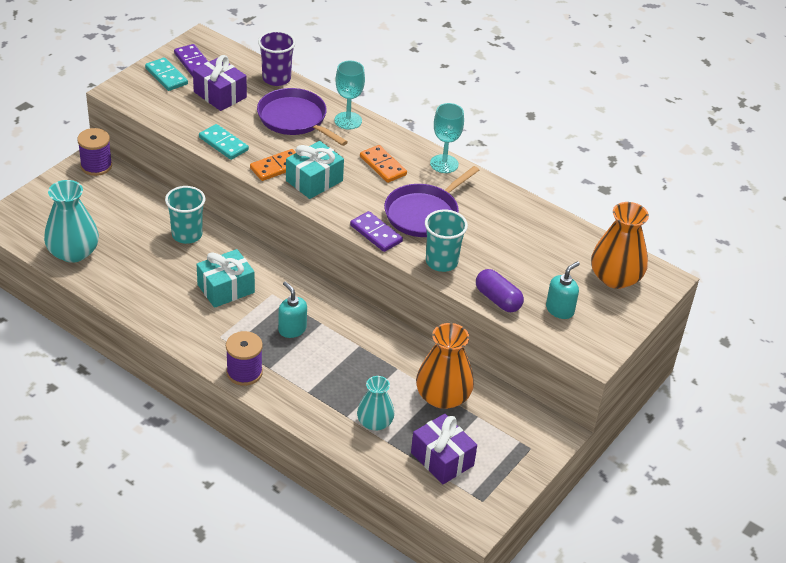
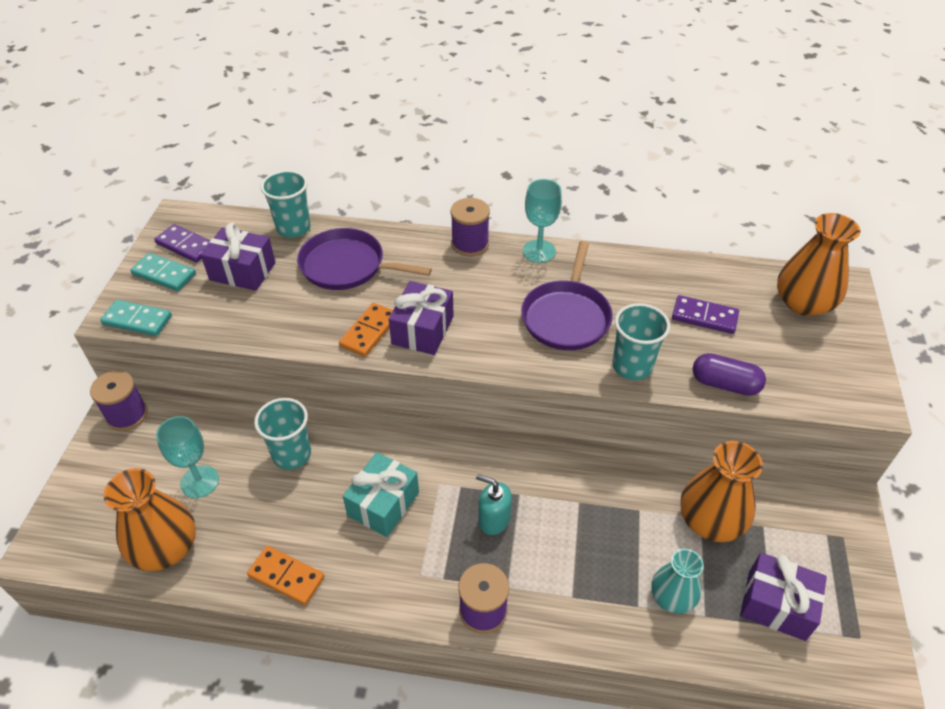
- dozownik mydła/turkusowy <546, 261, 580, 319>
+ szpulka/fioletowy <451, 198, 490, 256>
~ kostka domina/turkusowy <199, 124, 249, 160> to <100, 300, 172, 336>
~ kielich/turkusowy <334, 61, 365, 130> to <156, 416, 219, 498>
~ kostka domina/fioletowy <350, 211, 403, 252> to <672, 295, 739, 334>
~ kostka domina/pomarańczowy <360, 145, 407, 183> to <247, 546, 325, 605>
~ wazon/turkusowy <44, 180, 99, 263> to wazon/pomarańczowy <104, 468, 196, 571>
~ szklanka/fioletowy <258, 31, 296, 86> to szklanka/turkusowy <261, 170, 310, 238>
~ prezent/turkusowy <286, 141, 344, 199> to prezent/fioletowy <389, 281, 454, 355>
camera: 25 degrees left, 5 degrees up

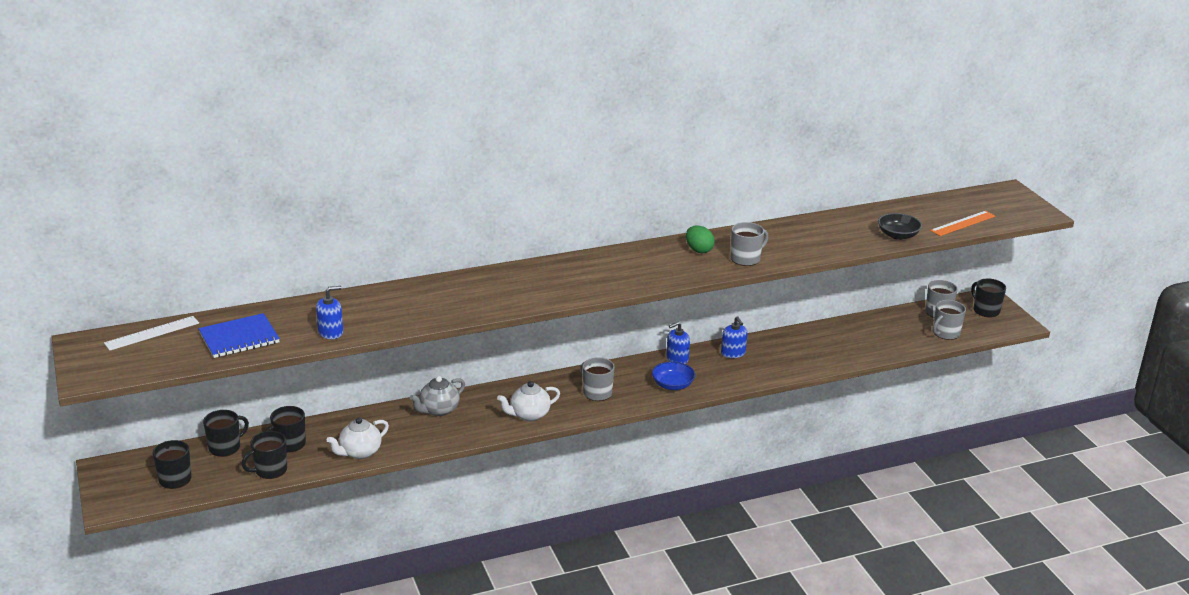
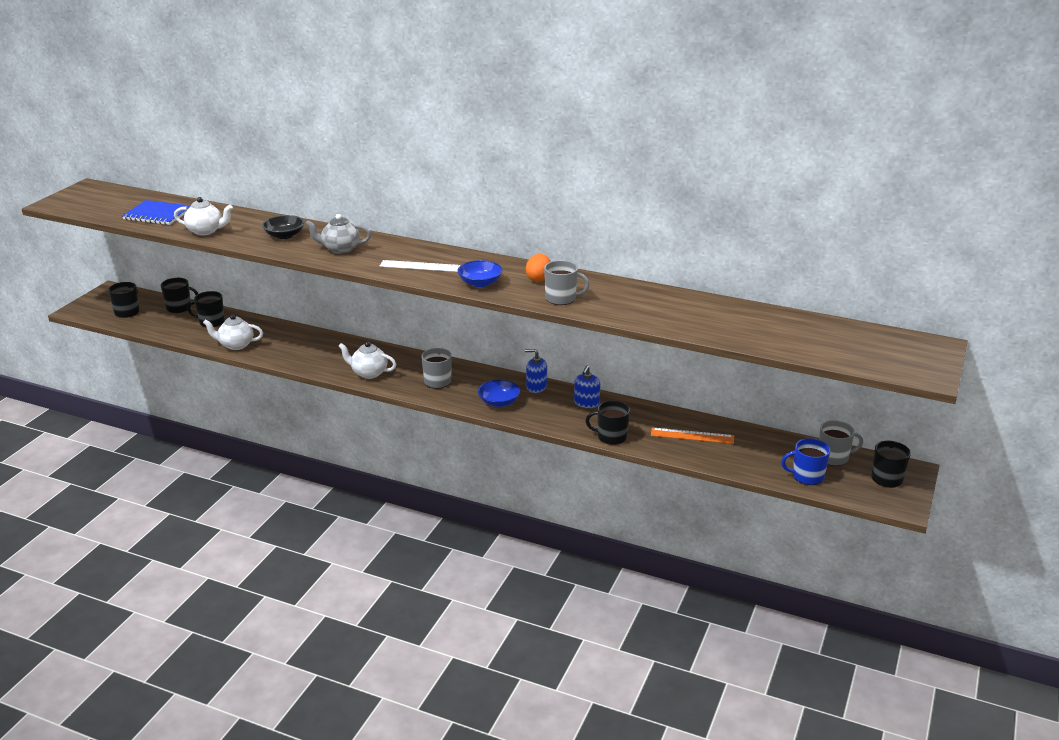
+ miska/niebieski <457, 260, 503, 287>
~ linijka/biały <104, 316, 199, 351> to <380, 260, 461, 272>
~ kubek/czarny <242, 431, 287, 479> to <585, 401, 630, 445>
~ imbryk/szary <410, 376, 465, 416> to <305, 214, 371, 254>
~ miska/czarny <878, 213, 922, 240> to <262, 215, 304, 239>
~ linijka/pomarańczowy <930, 211, 995, 236> to <651, 428, 734, 444>
~ dozownik mydła/niebieski <316, 286, 343, 339> to imbryk/biały <174, 197, 233, 236>
~ jajko/zielony <686, 225, 715, 253> to jajko/pomarańczowy <526, 254, 551, 282>
~ kubek/szary <933, 300, 966, 340> to kubek/niebieski <781, 438, 830, 485>
camera: 45 degrees right, 0 degrees up

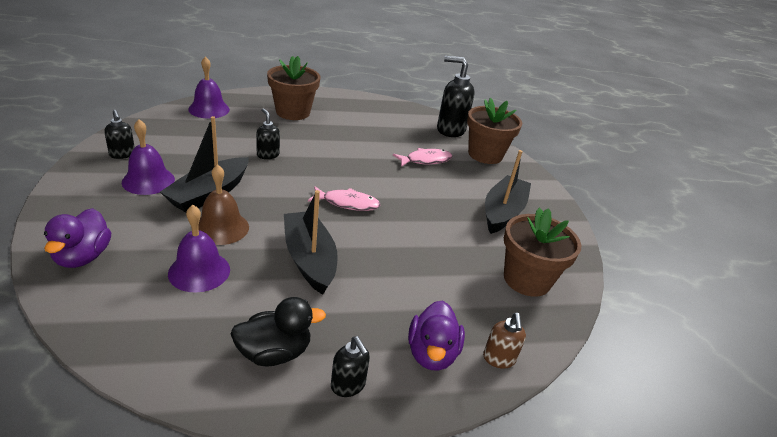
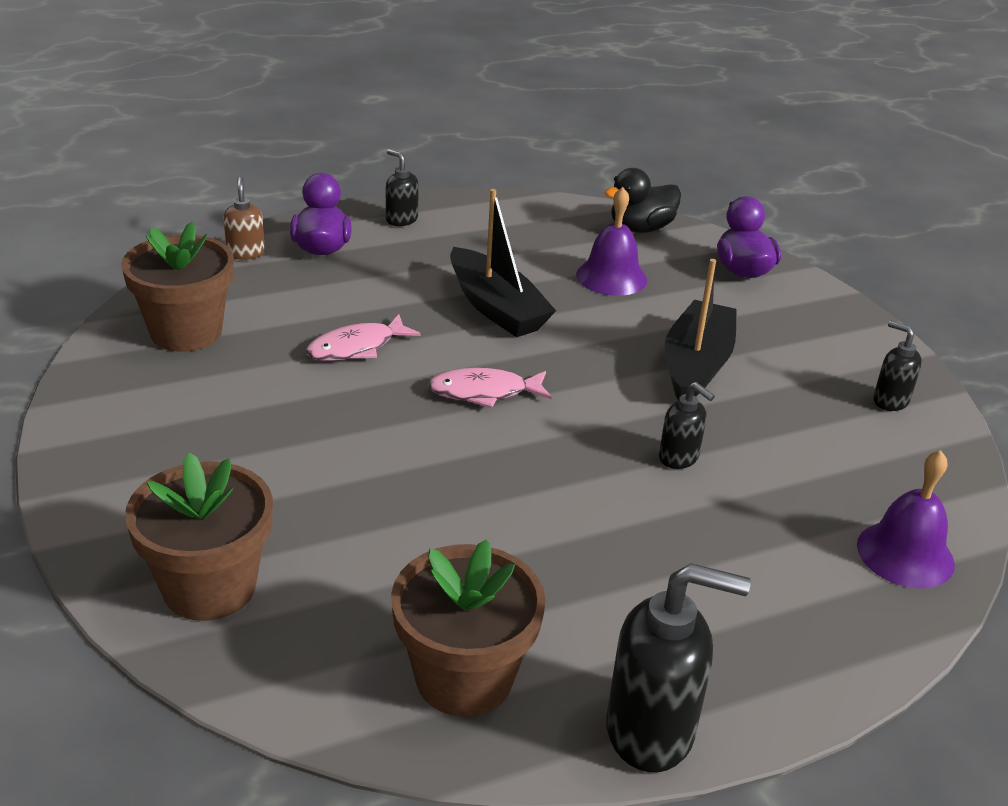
- dzwonek/fioletowy <122, 119, 175, 195>
- dzwonek/brązowy <198, 164, 249, 245>
- łódka/czarny <485, 150, 531, 234>
~ kaczka/czarny <230, 297, 326, 367> to <604, 168, 681, 233>
~ doniczka/brązowy <267, 56, 320, 120> to <391, 539, 546, 717>
~ ryba/różowy <393, 148, 453, 167> to <306, 314, 421, 361>
~ dozownik mydła/czarny <437, 56, 475, 137> to <606, 563, 751, 772>
camera: 170 degrees right, 0 degrees up

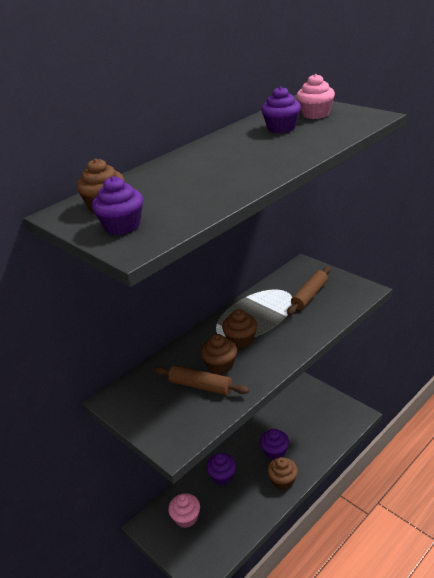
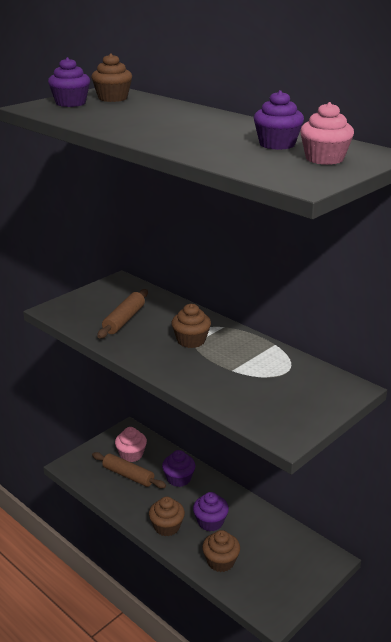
~ muffinka/brązowy <200, 334, 237, 374> to <202, 530, 240, 572>
~ wałek do ciasta/brązowy <287, 266, 330, 315> to <92, 452, 166, 488>
camera: 85 degrees right, 5 degrees down

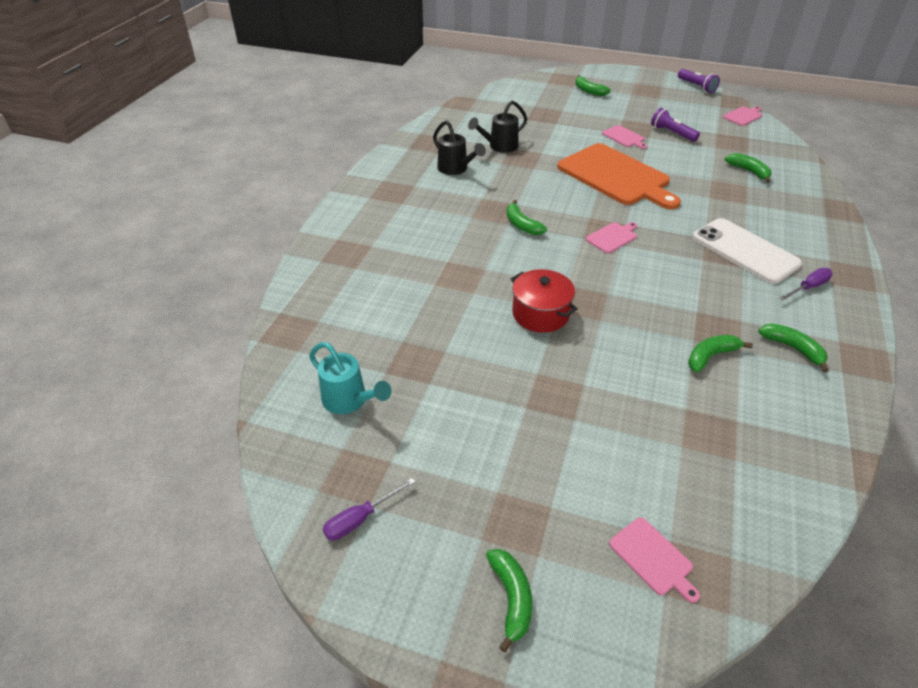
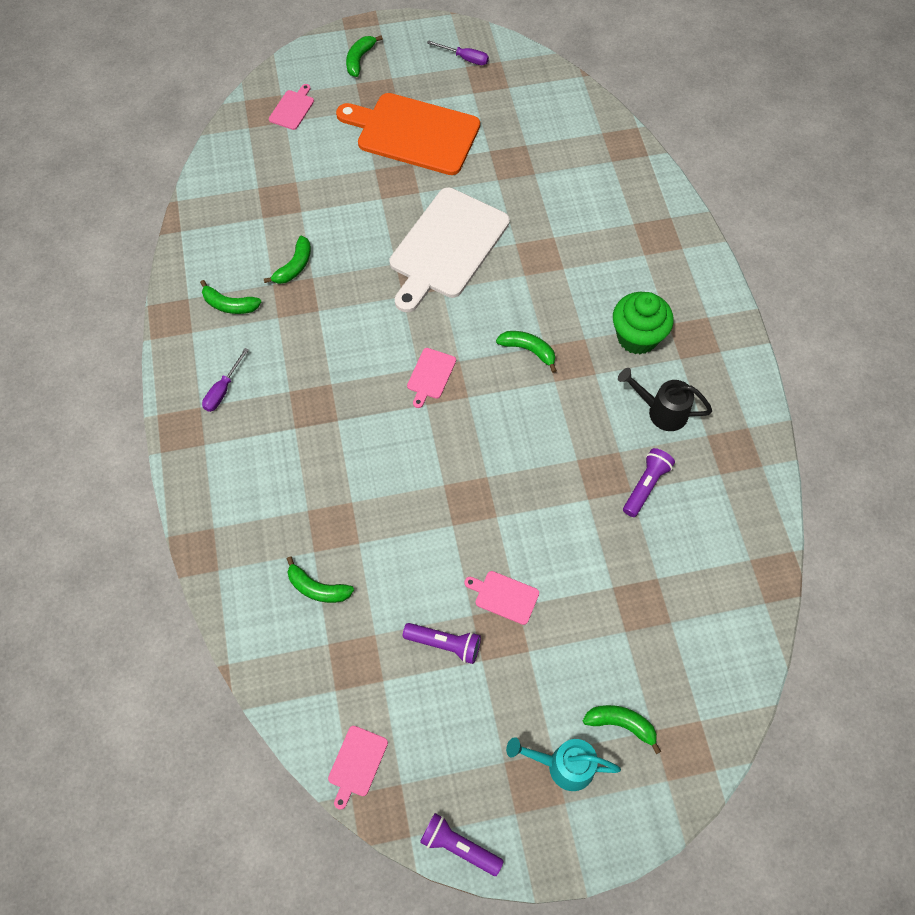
- telefon/biały <692, 218, 802, 284>
+ muffinka/zielony <613, 292, 674, 355>
~ konewka/turkusowy <309, 342, 392, 414> to <506, 737, 621, 791>
~ deska do krojenia/pomarańczowy <557, 143, 681, 209> to <336, 93, 480, 175>
~ konewka/czarny <468, 101, 527, 153> to latarka/fioletowy <623, 448, 675, 517>
~ garnek/czerwony <511, 269, 578, 333> to deska do krojenia/biały <389, 187, 510, 312>
~ śrubokręt/fioletowy <323, 478, 415, 540> = <427, 40, 489, 65> 90 degrees clockwise
~ banan/zielony <486, 549, 532, 652> = <346, 36, 383, 77> 60 degrees clockwise
~ deska do krojenia/różowy <609, 517, 700, 603> = <269, 84, 314, 130> 90 degrees clockwise
camera: 150 degrees right, 20 degrees up

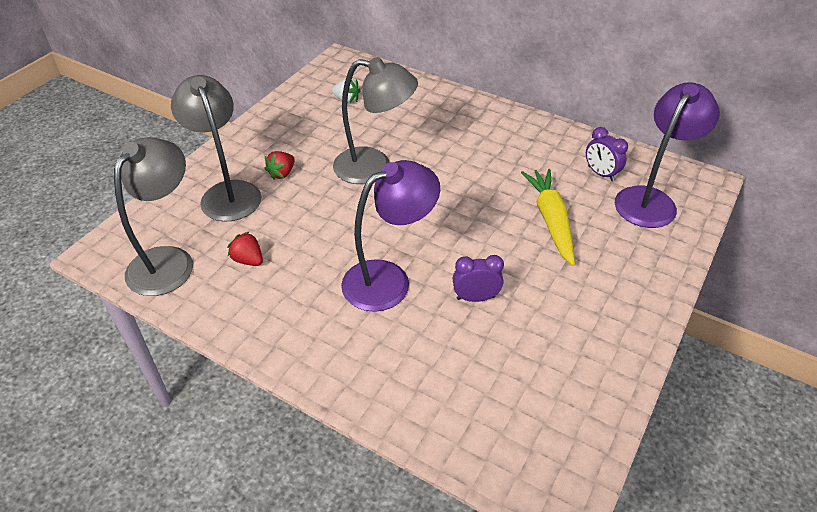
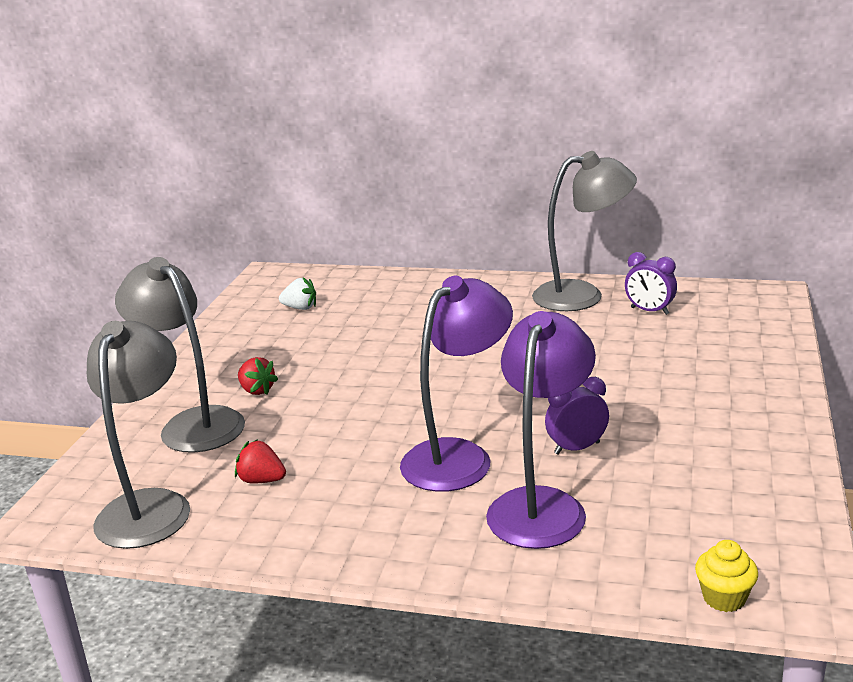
- marchewka/żółty <521, 169, 575, 266>
+ muffinka/żółty <695, 540, 758, 612>
~ lampka/szary <333, 57, 418, 184> to <532, 151, 637, 311>
~ lampka/fioletowy <615, 82, 720, 228> to <486, 311, 596, 549>
~ truskawka/czerwony <264, 151, 295, 180> = <238, 357, 278, 395> 60 degrees counterclockwise
camera: 15 degrees left, 20 degrees down

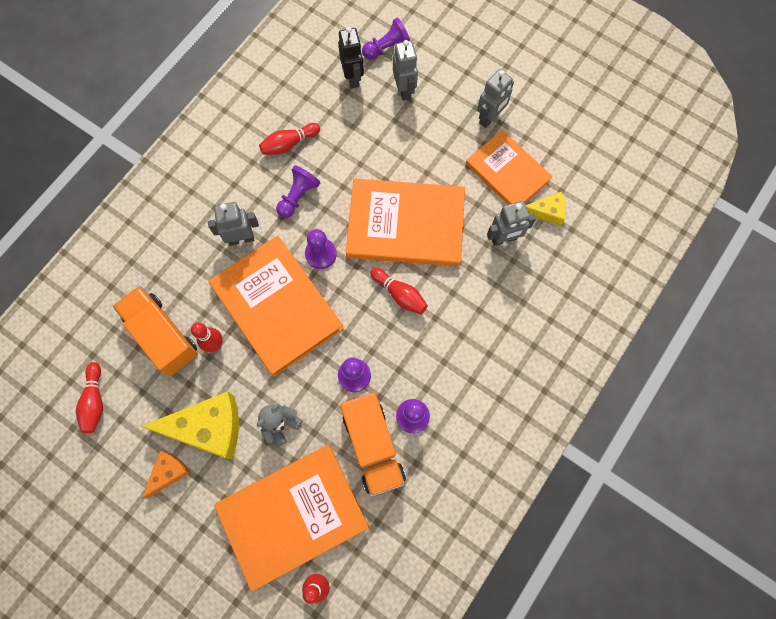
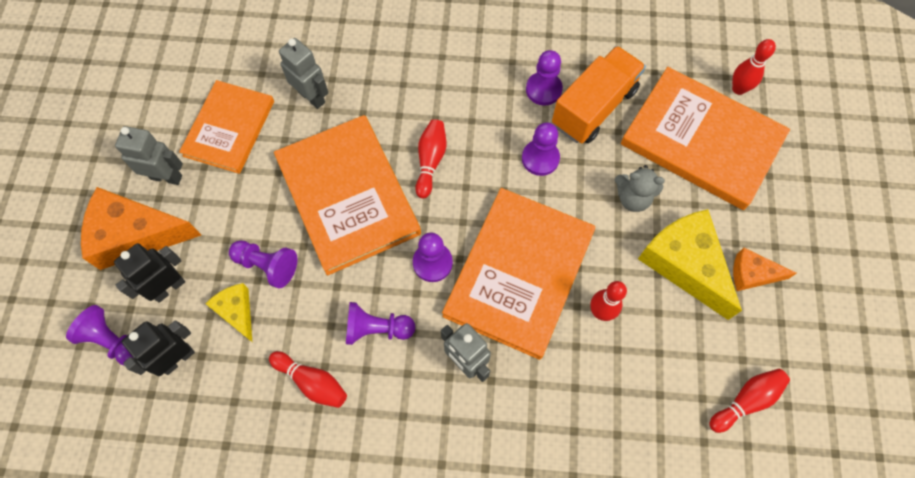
- ciężarówka/pomarańczowy <113, 286, 198, 376>
+ ser/pomarańczowy <81, 187, 201, 270>
+ pionek/fioletowy <229, 240, 297, 288>
~ ser/żółty <526, 191, 566, 226> to <205, 283, 252, 342>
~ robot/szary <393, 40, 418, 101> to robot/czarny <114, 243, 185, 303>
camera: 120 degrees left, 5 degrees down

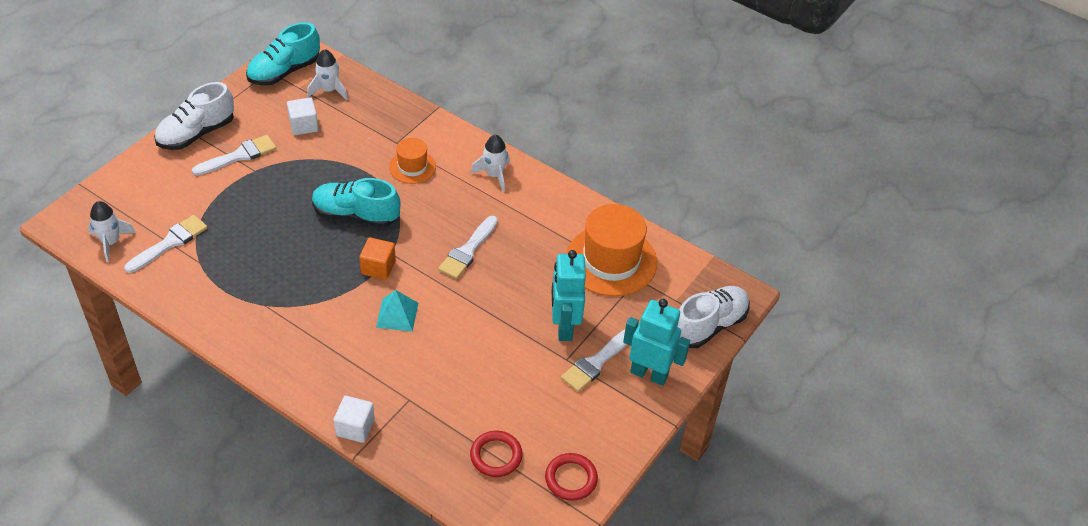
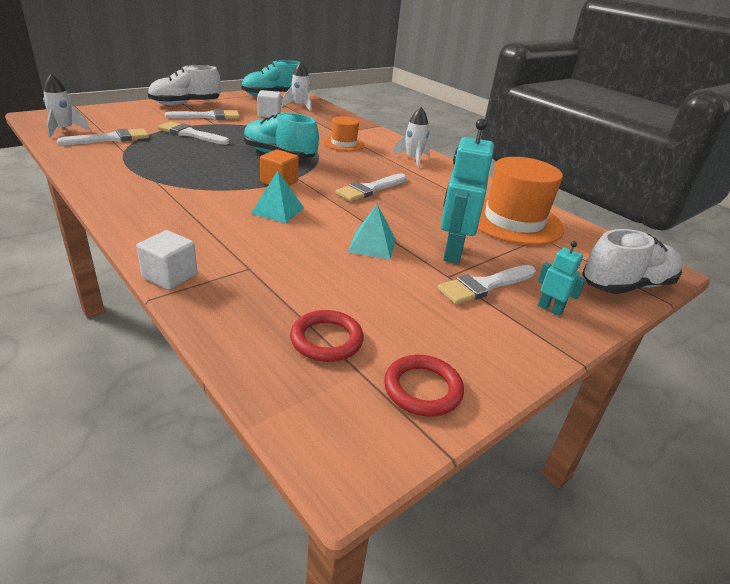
+ pędzel/biały <157, 122, 230, 145>
+ piramida/turkusowy <348, 204, 396, 260>
~ robot/turkusowy <623, 299, 690, 386> = <538, 241, 586, 316> x0.51
camera: 15 degrees right, 15 degrees down

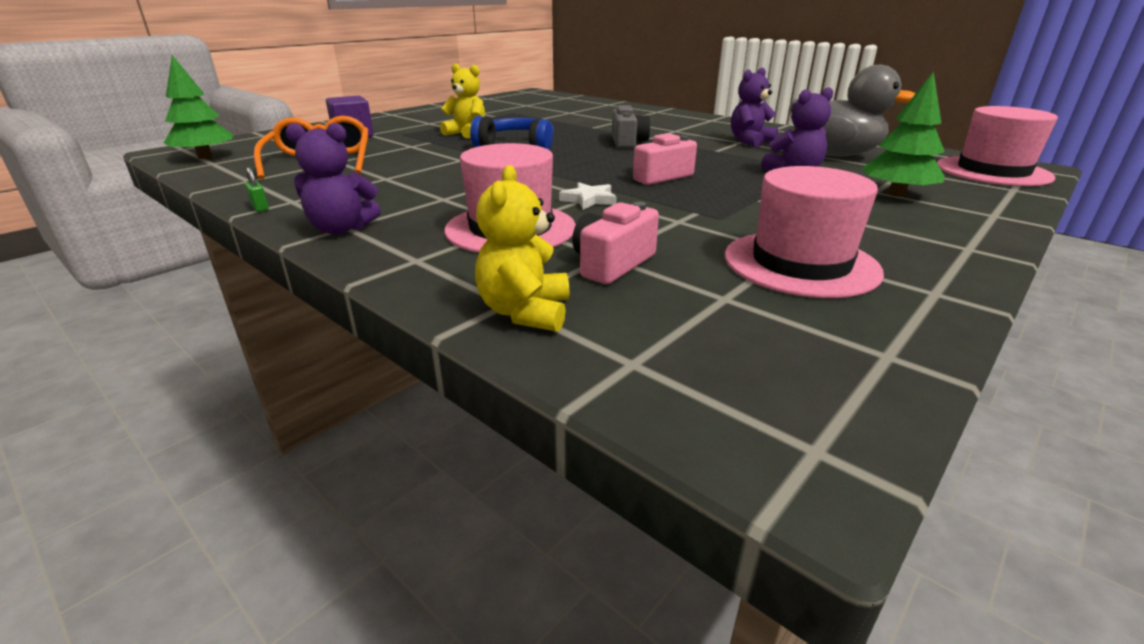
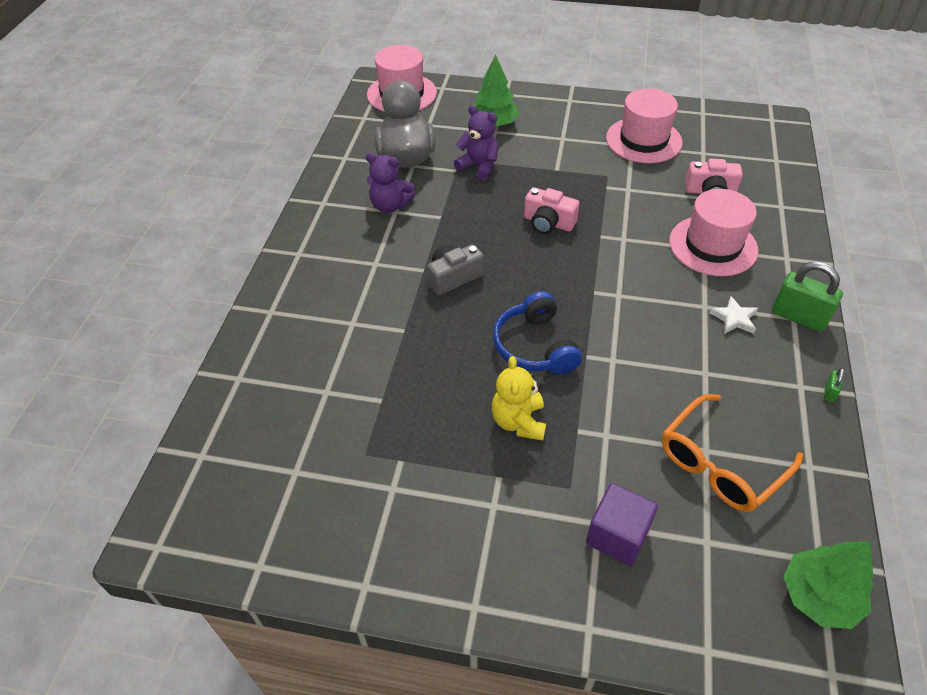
- miś/żółty <475, 165, 570, 332>
~ gwiazda/biały <559, 182, 617, 210> to <709, 296, 758, 334>
~ miś/fioletowy <285, 123, 381, 235> to kłódka/zielony <772, 261, 843, 332>
camera: 120 degrees left, 20 degrees up

